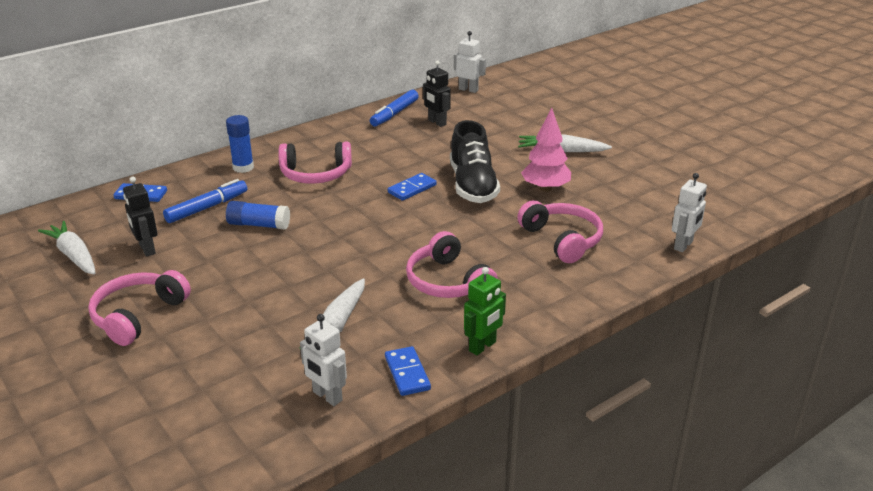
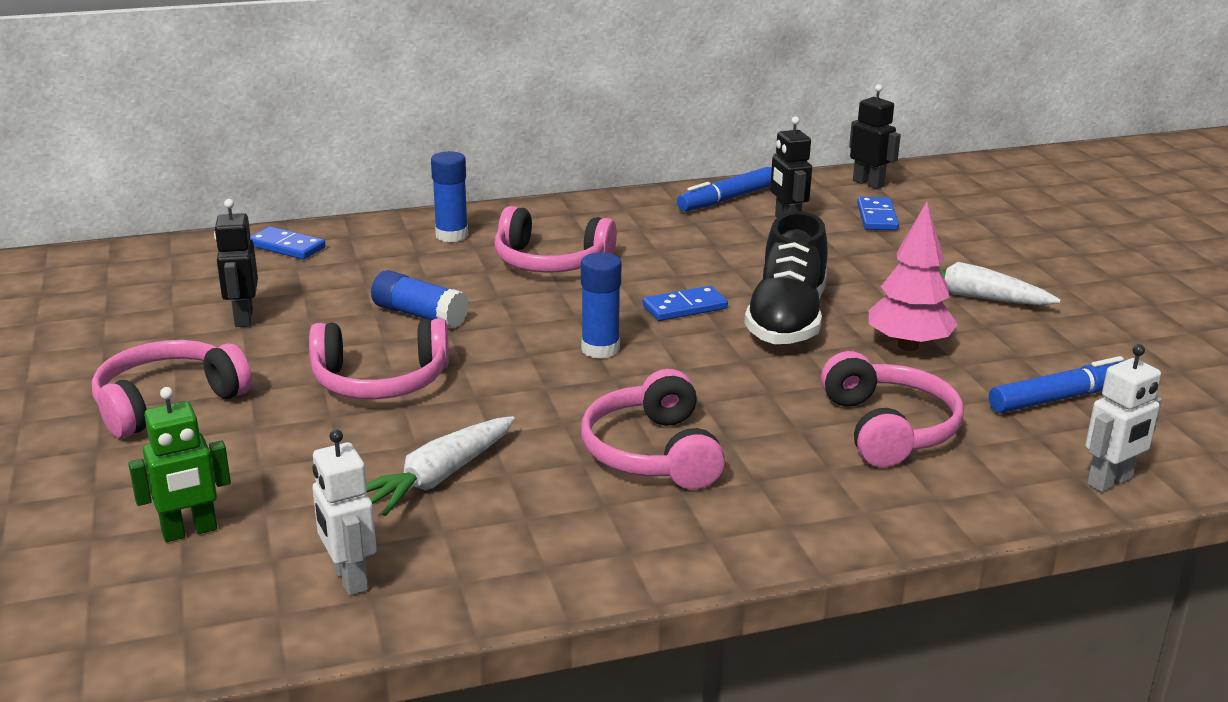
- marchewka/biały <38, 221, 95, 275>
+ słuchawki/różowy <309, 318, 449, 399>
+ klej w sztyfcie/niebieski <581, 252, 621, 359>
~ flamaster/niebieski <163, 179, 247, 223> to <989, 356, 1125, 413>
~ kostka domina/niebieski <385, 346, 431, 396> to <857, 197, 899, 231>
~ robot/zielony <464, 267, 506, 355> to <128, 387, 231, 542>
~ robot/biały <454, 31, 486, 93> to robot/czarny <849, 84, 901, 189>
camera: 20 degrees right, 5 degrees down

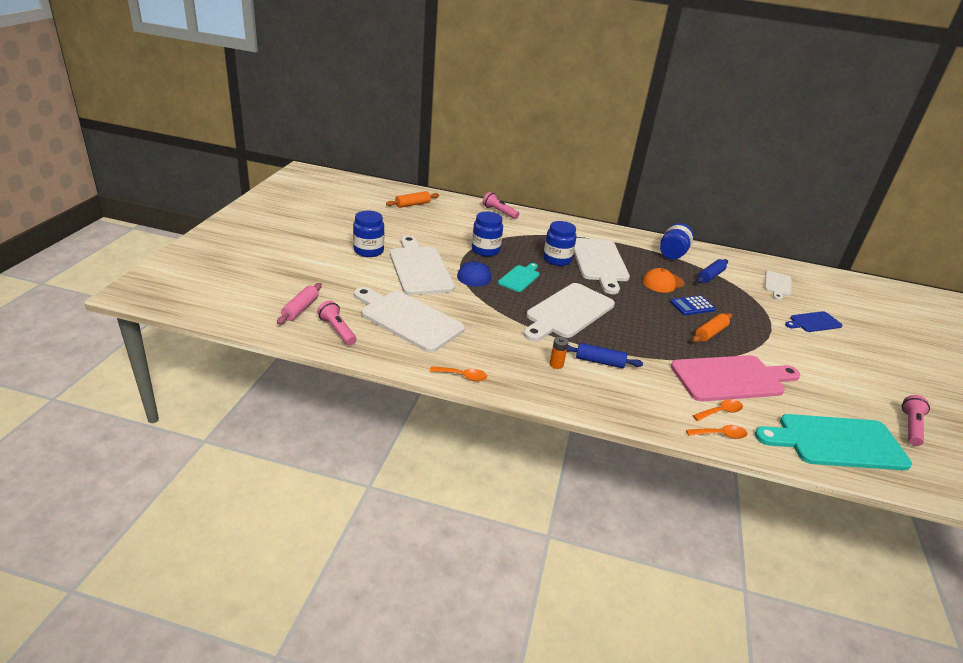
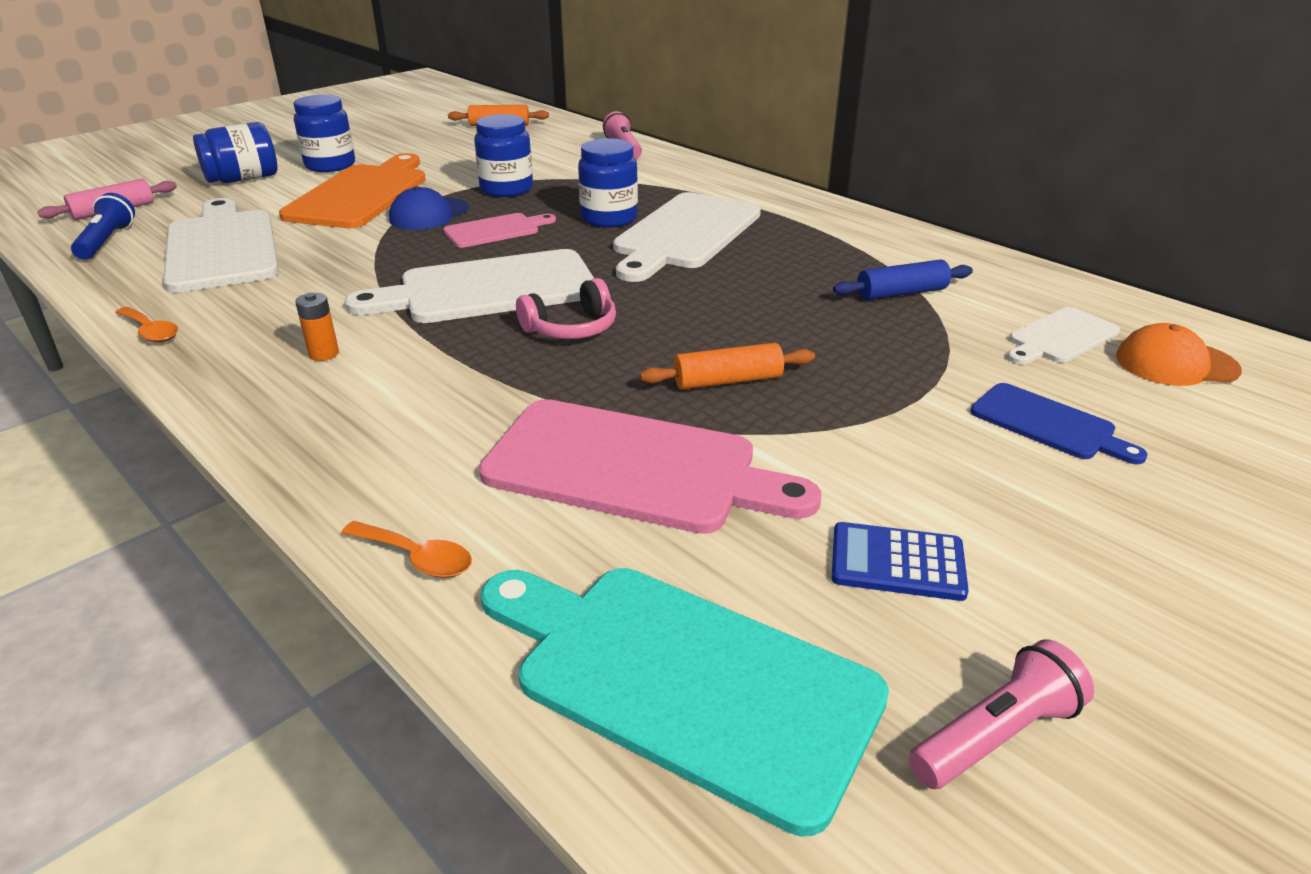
- wałek do ciasta/niebieski <567, 343, 643, 368>
- łyżka/pomarańczowy <693, 399, 743, 421>
+ słuchawki/różowy <516, 278, 616, 339>
~ czapka/pomarańczowy <642, 268, 684, 293> to <1116, 323, 1242, 386>
~ słoik/niebieski <660, 223, 694, 260> to <193, 122, 278, 183>
~ kalkulator/niebieski <670, 295, 716, 315> to <832, 522, 969, 601>
~ latarka/różowy <317, 301, 357, 346> to latarka/niebieski <71, 193, 135, 260>
~ deska do krojenia/biały <390, 236, 455, 295> to deska do krojenia/pomarańczowy <279, 153, 426, 228>
~ deska do krojenia/turkusowy <498, 263, 539, 292> to deska do krojenia/różowy <443, 213, 556, 248>
~ deska do krojenia/niebieski <785, 311, 843, 332> = <971, 383, 1148, 464> 150 degrees counterclockwise
camera: 35 degrees right, 0 degrees up

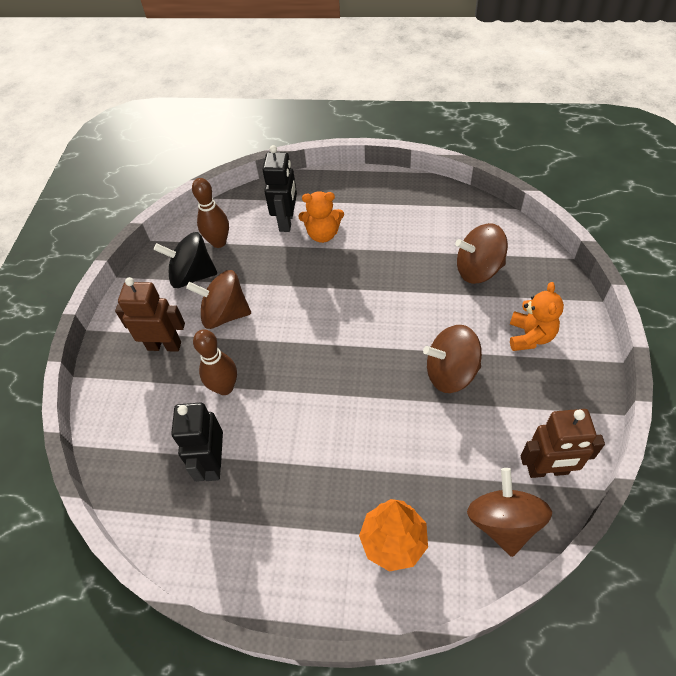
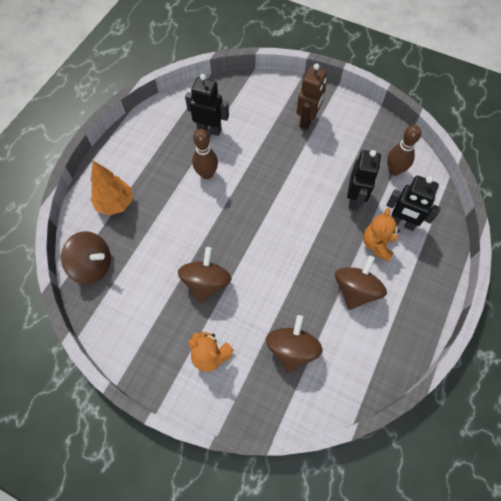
- bączek/czarny <154, 232, 217, 288>
- robot/brązowy <521, 409, 605, 478>
+ robot/czarny <347, 150, 381, 210>
~ bączek/brązowy <186, 270, 251, 329> to <335, 255, 387, 310>
~ kręgiel/brązowy <193, 329, 237, 395> to <192, 129, 218, 179>
camera: 105 degrees right, 10 degrees up

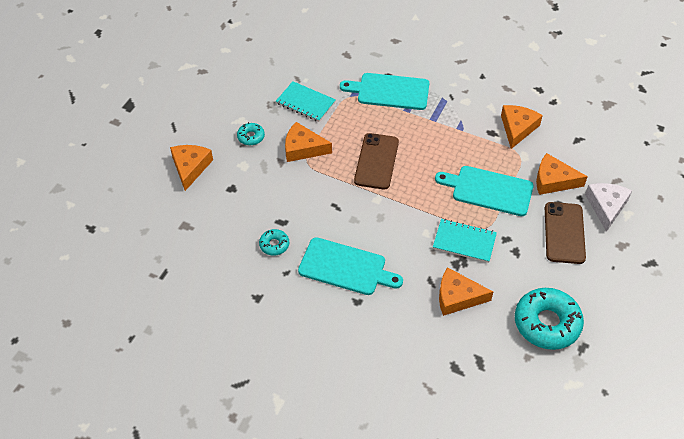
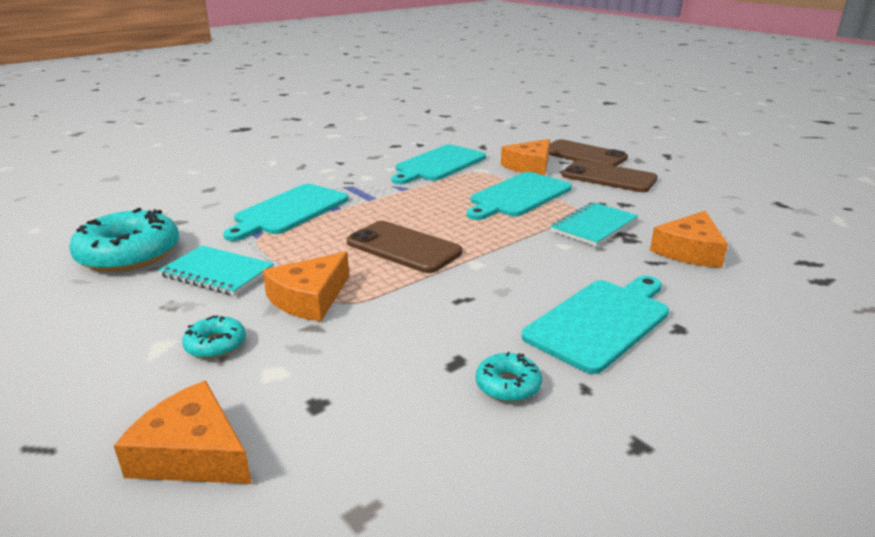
~ donut/turkusowy <515, 288, 584, 350> to <69, 208, 179, 272>
~ ser/pomarańczowy <501, 105, 543, 149> to deska do krojenia/turkusowy <391, 144, 486, 184>
~ ser/biały <585, 183, 632, 232> to telefon/brązowy <549, 139, 628, 166>
~ zeszyt/turkusowy <276, 81, 336, 122> = <158, 245, 274, 296> 60 degrees clockwise
camera: 65 degrees left, 25 degrees down

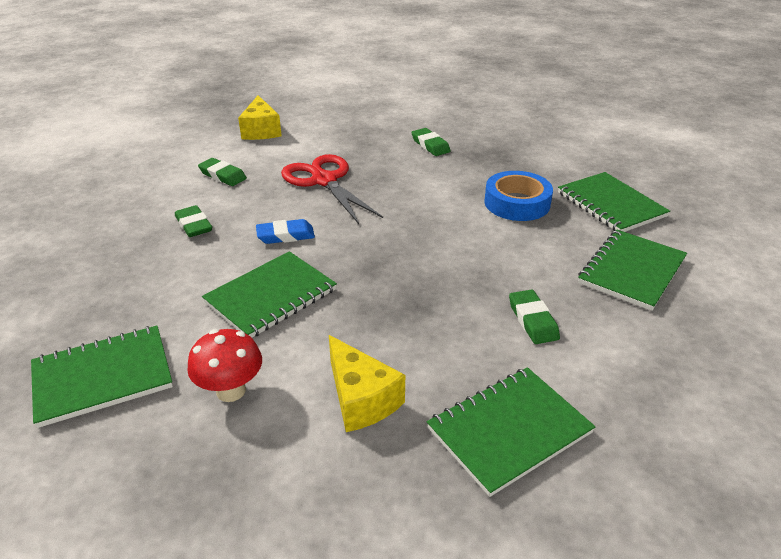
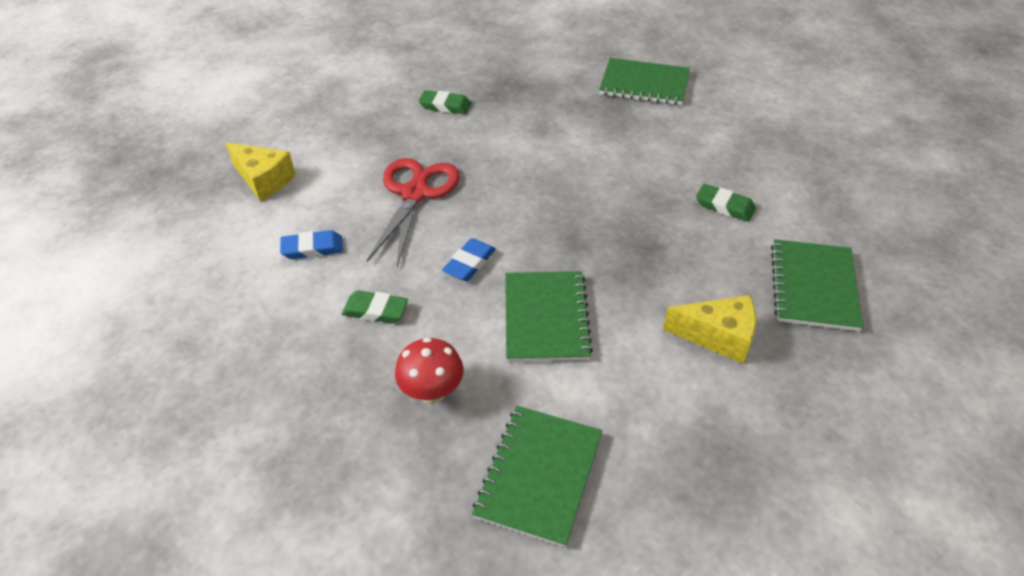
- taśma klejąca/niebieski <484, 171, 553, 221>
- zeszyt/zielony <578, 230, 687, 311>
~ grzyb/czerwony <187, 329, 262, 402> to <395, 337, 463, 404>
~ gumka do mazania/zielony <198, 158, 247, 186> to gumka do mazania/niebieski <280, 230, 343, 259>
~ nożyczki/czerwony <281, 154, 383, 224> = <367, 158, 460, 267> 90 degrees clockwise
camera: 45 degrees left, 10 degrees up

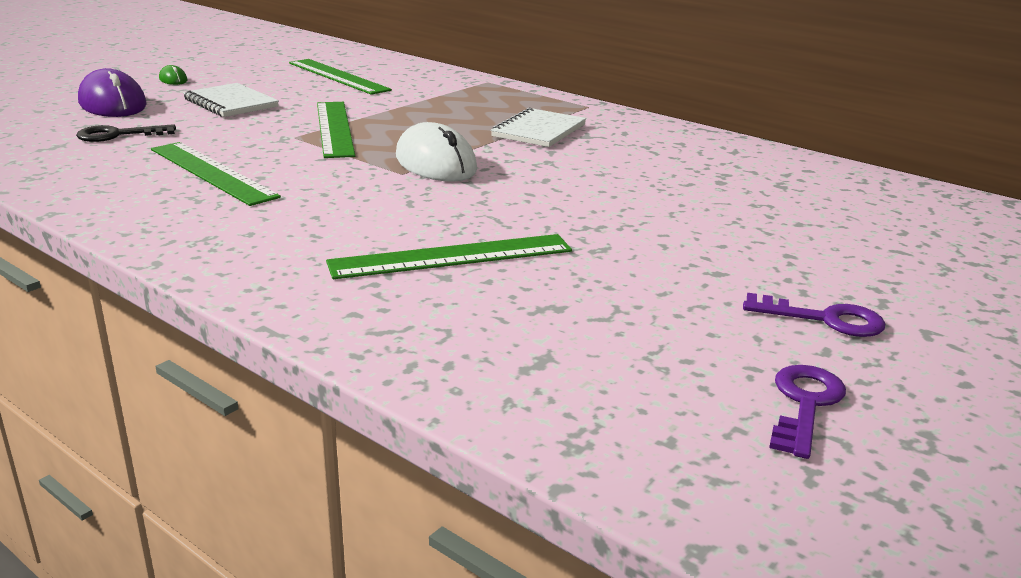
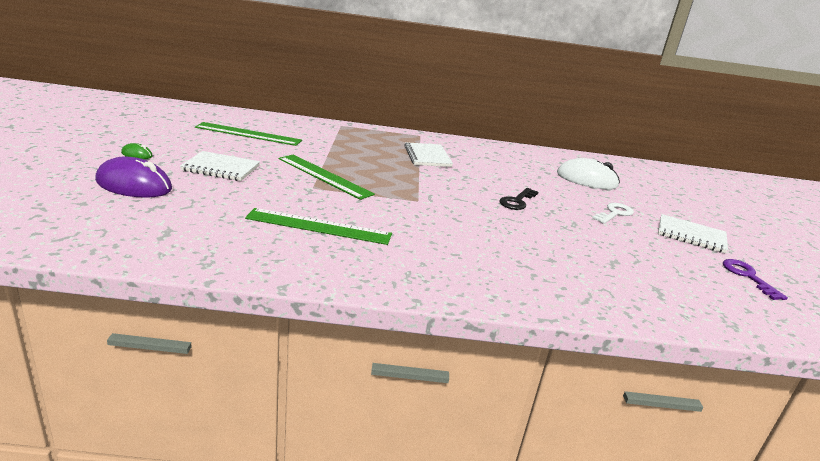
- linijka/zielony <326, 234, 572, 279>
+ klucz/biały <592, 203, 634, 224>
~ klucz/czarny <76, 124, 176, 142> to <499, 188, 538, 210>
~ myszka/biały <396, 122, 477, 182> to <557, 158, 620, 189>
~ klucz/fioletowy <743, 293, 885, 337> to zeszyt/biały <658, 214, 728, 254>
camera: 40 degrees left, 0 degrees up

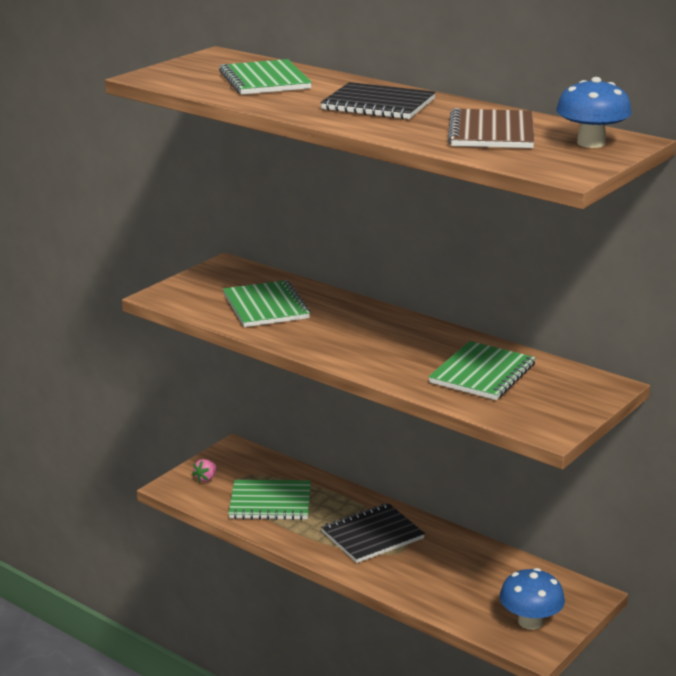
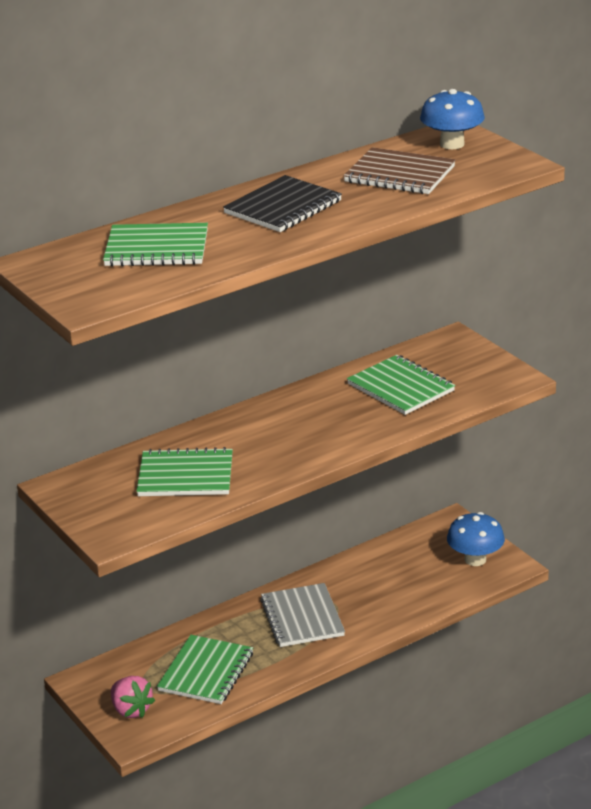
~ zeszyt/czarny <321, 503, 425, 563> to zeszyt/szary <260, 583, 345, 647>
~ truskawka/różowy <192, 459, 217, 482> = <111, 676, 155, 718> x1.59
camera: 70 degrees left, 5 degrees up

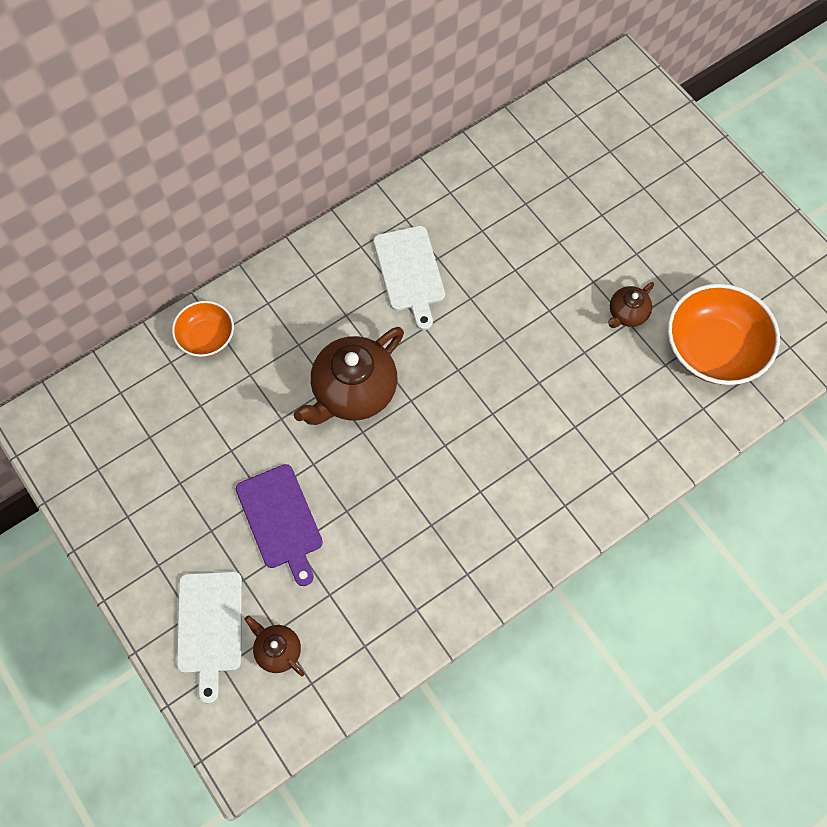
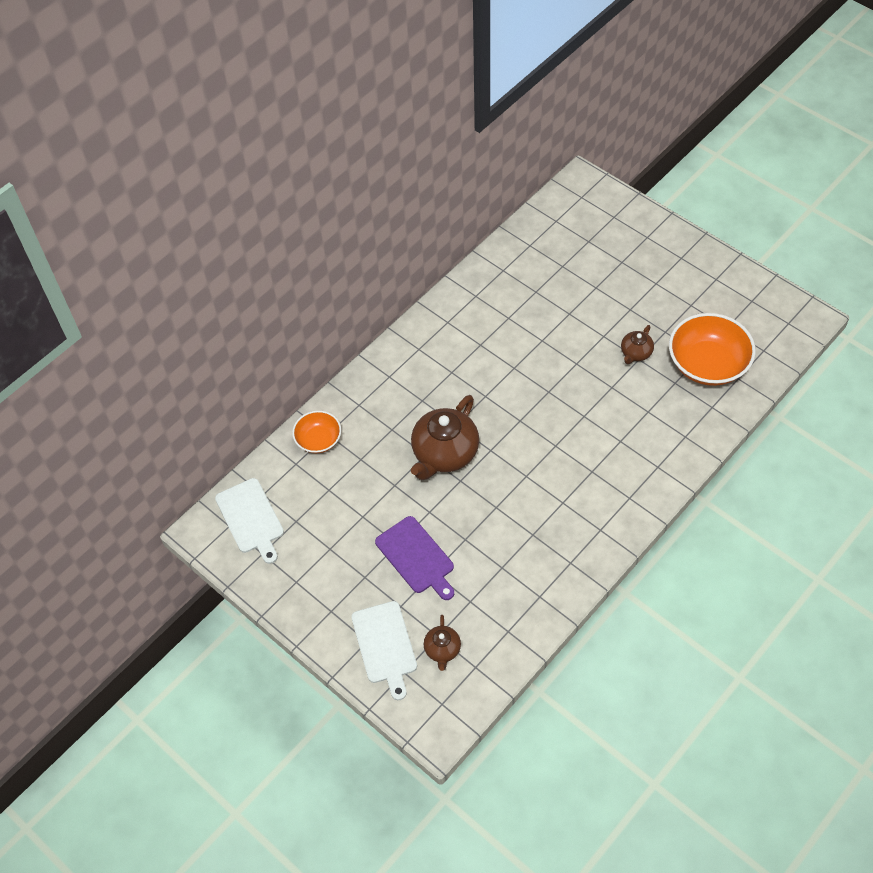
~ deska do krojenia/biały <373, 226, 445, 330> to <215, 478, 284, 564>
~ imbryk/brązowy <245, 615, 305, 676> = <424, 615, 461, 671> 120 degrees counterclockwise
camera: 10 degrees left, 10 degrees down

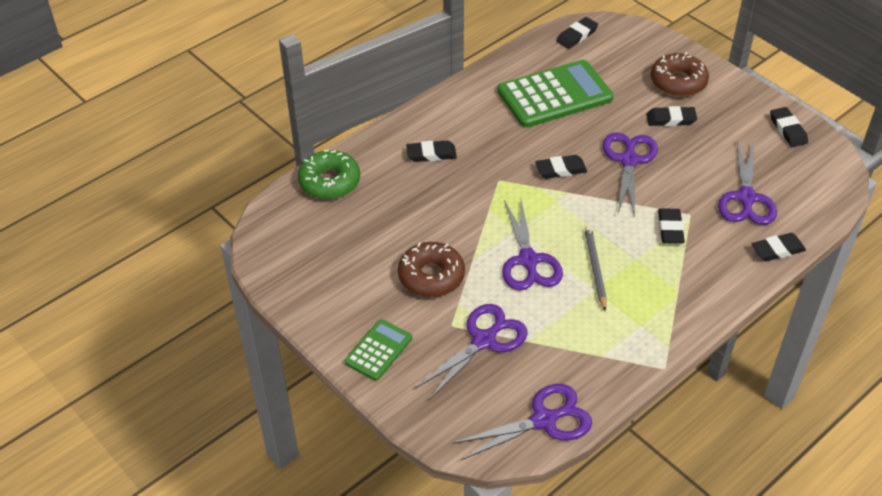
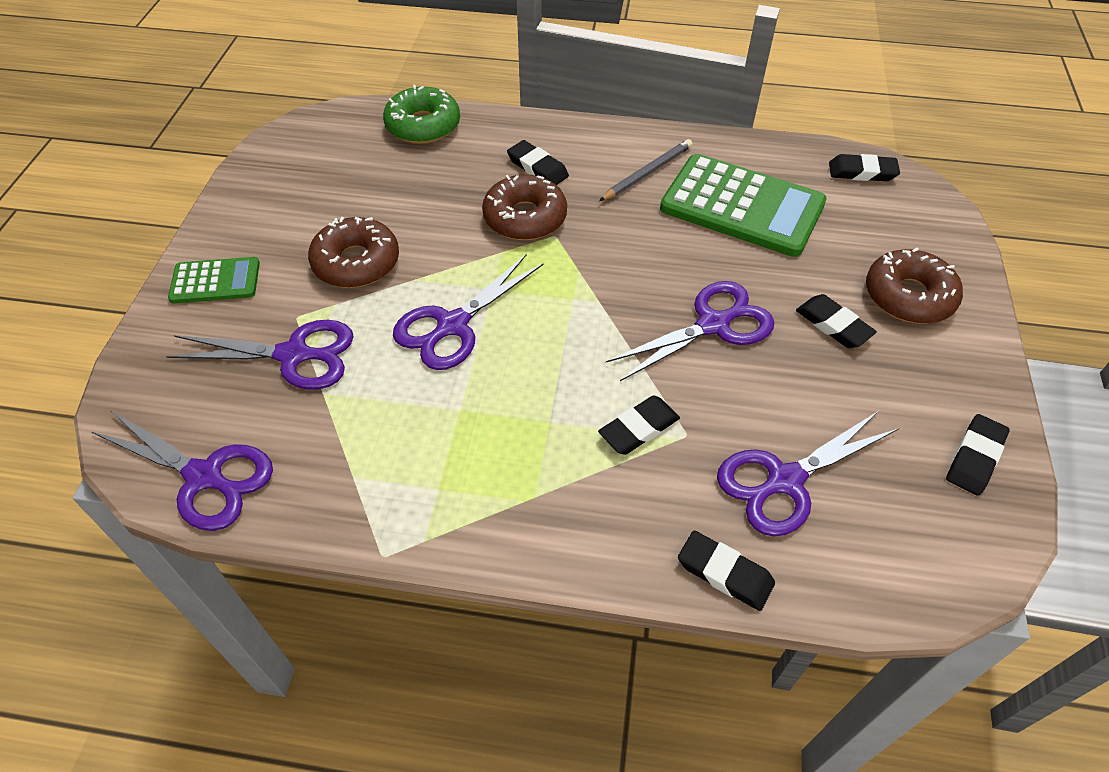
- gumka do mazania/czarny <535, 155, 587, 179>
+ donut/brązowy <482, 174, 567, 240>
~ ołówek/szary <585, 226, 607, 311> to <599, 139, 693, 201>
camera: 50 degrees right, 5 degrees up

